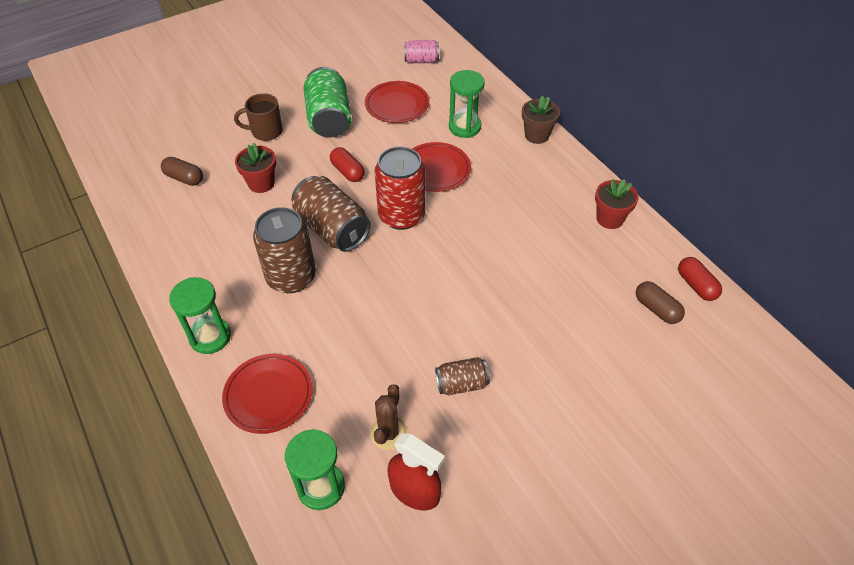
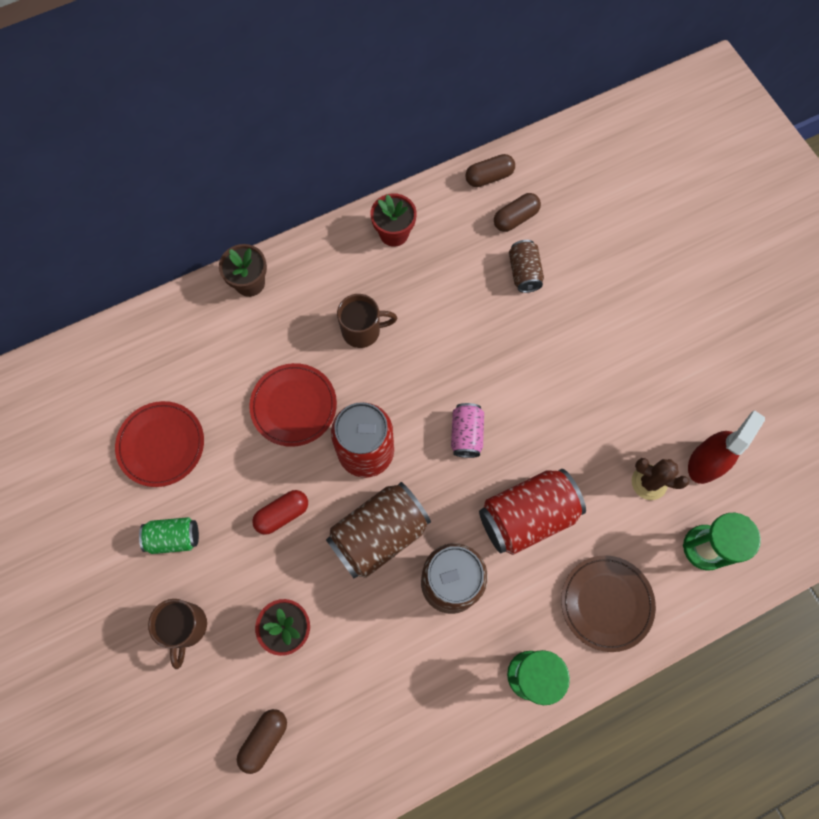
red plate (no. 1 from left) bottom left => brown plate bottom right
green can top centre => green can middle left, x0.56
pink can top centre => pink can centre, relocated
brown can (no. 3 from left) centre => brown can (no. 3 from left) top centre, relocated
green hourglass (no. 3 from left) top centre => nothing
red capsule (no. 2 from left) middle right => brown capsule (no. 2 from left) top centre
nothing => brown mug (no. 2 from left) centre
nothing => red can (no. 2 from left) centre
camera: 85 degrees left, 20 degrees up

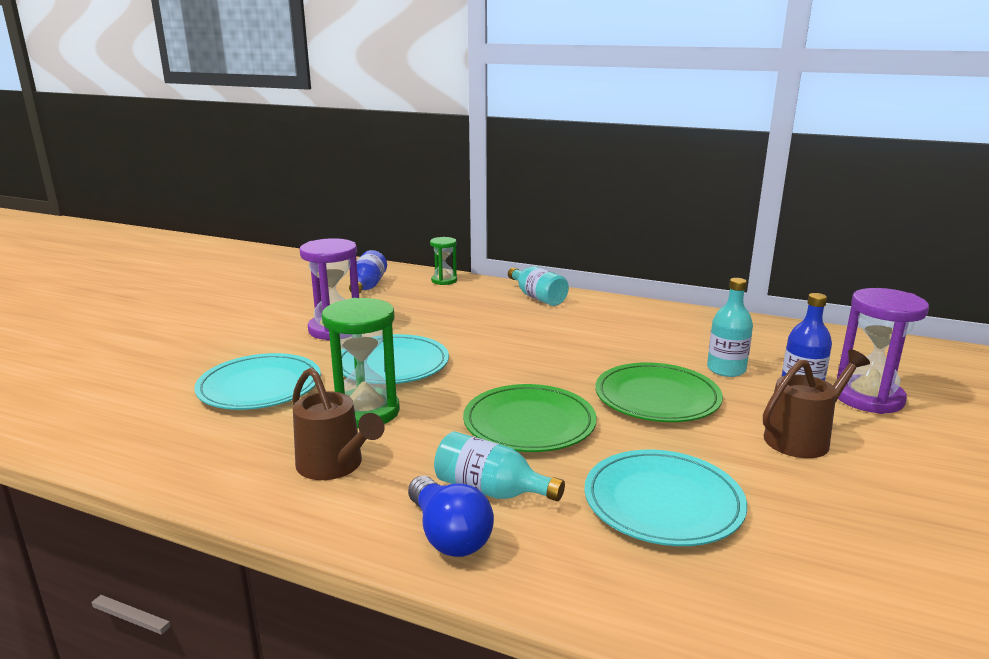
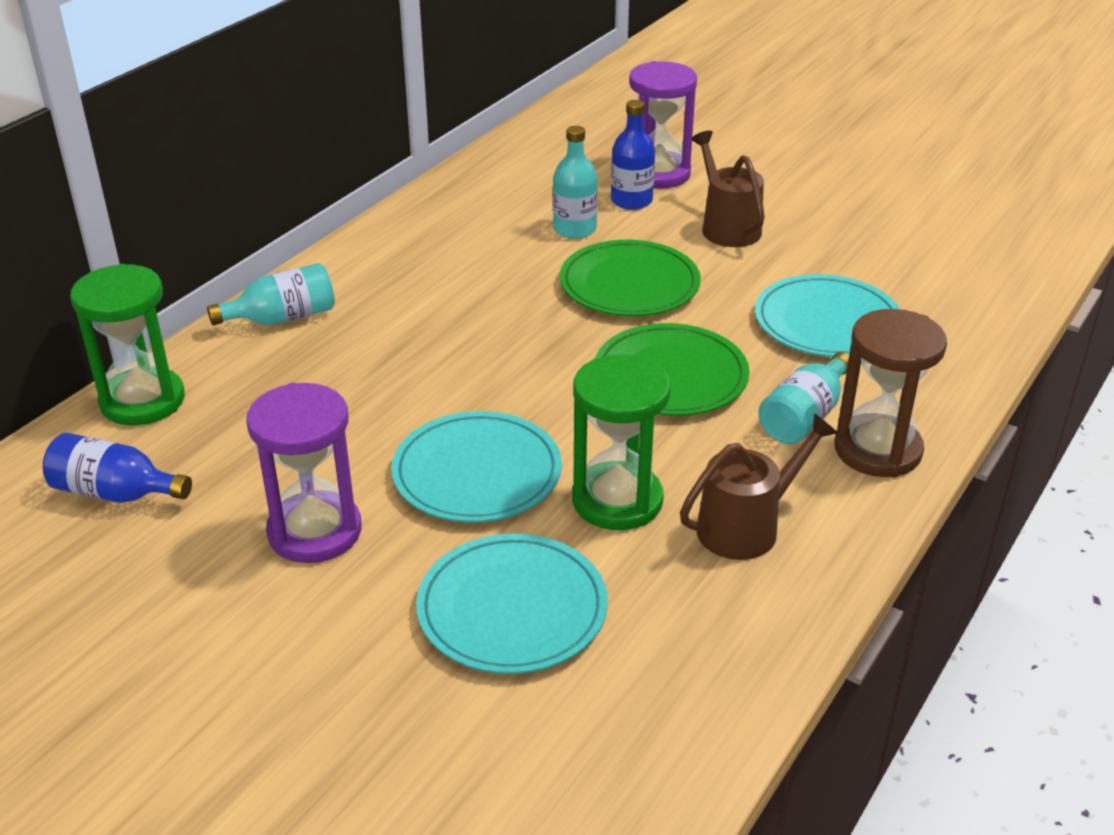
blue light bulb bottom centre => brown hourglass middle right
green hourglass (no. 2 from left in the first image) centre => green hourglass (no. 1 from left) middle left, x1.75
camera: 80 degrees left, 15 degrees up

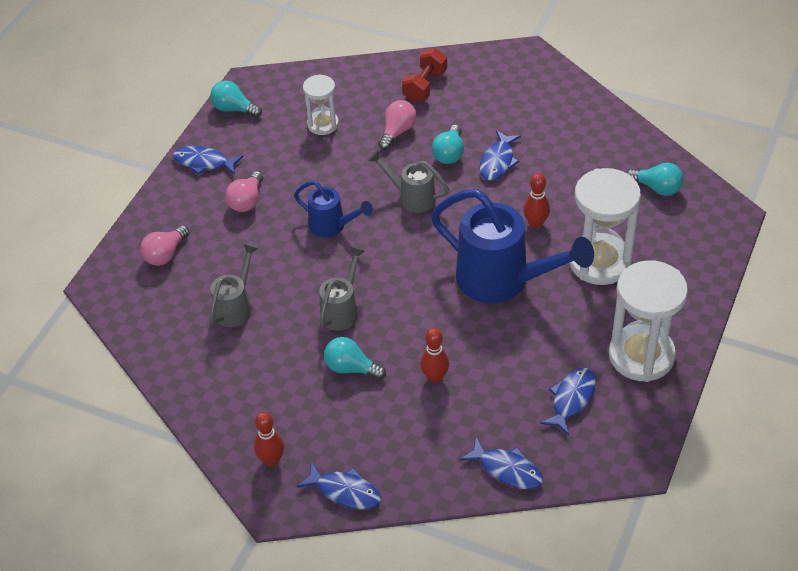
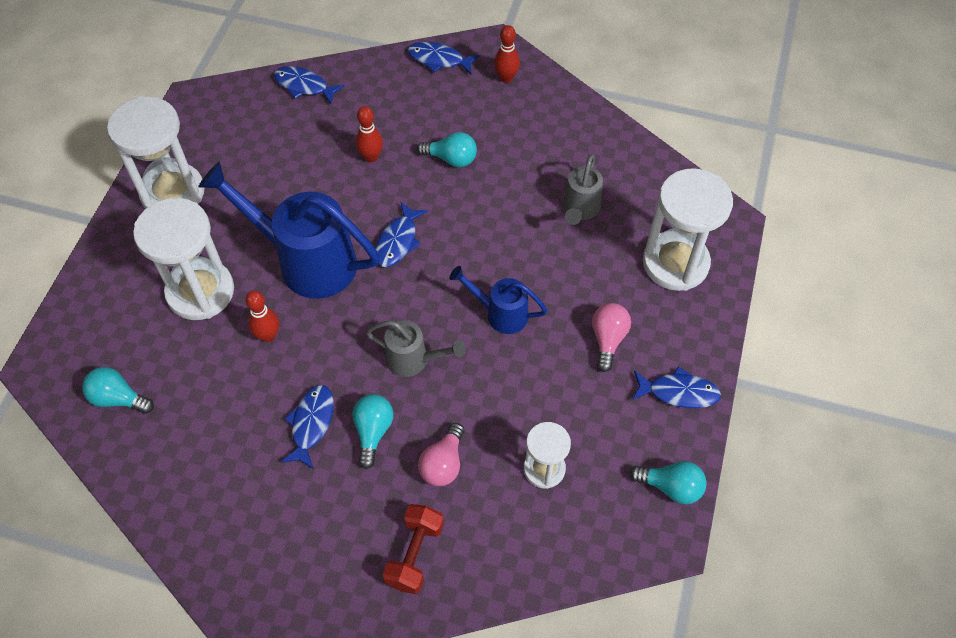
pink light bulb (no. 1 from left) middle left => white hourglass (no. 4 from left) middle right
grey watering can (no. 2 from left) centre => nothing
blue fish (no. 5 from left in the first image) bottom right => blue fish (no. 3 from left) centre, relocated
camera: 170 degrees right, 10 degrees up

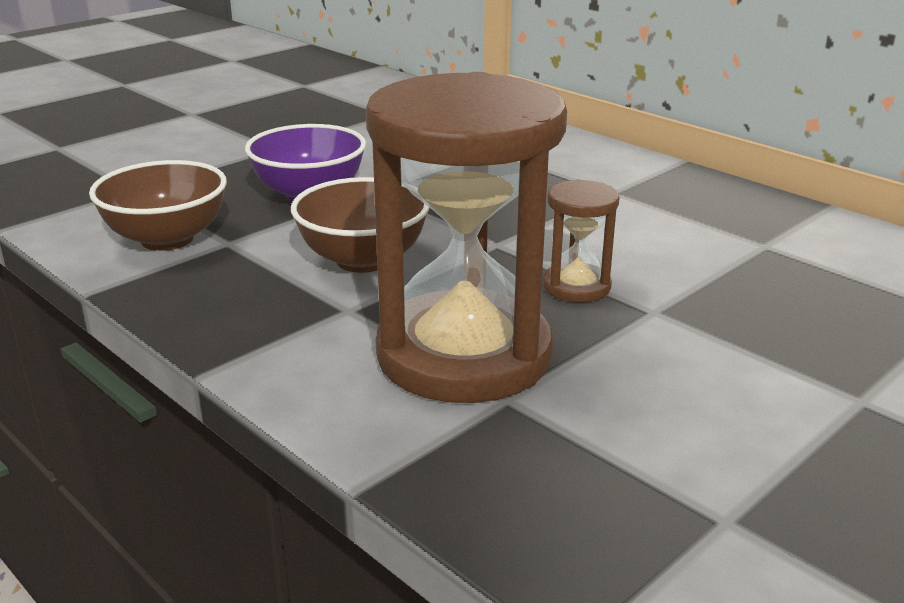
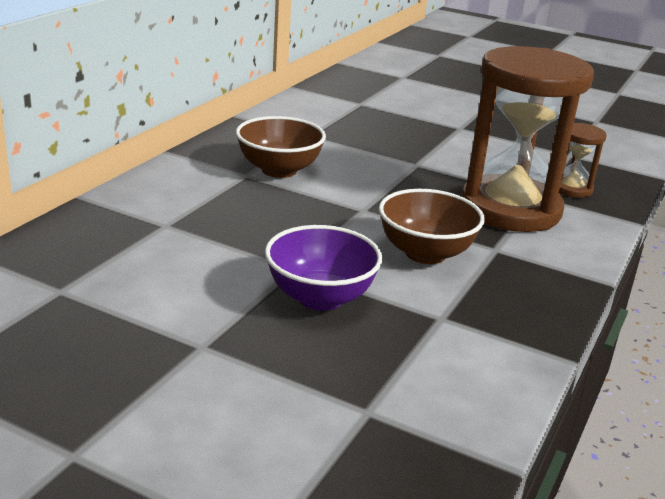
brown bowl (no. 1 from left) middle left => brown bowl (no. 1 from left) top centre, relocated
brown hourglass (no. 2 from left) centre => brown hourglass (no. 2 from left) top right, relocated
camera: 110 degrees left, 0 degrees up

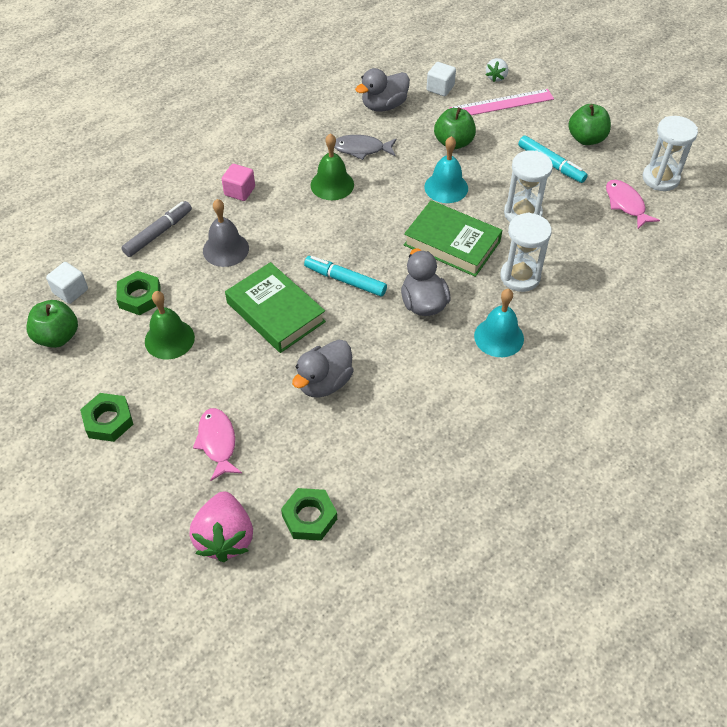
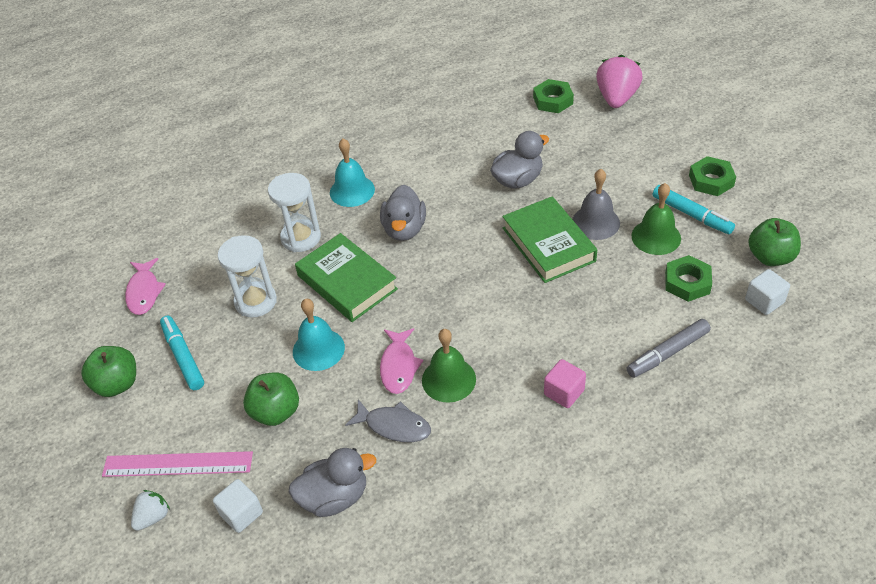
pink fish (no. 1 from left in the first image) middle left => pink fish (no. 2 from left) centre, relocated
grey bell top left => grey bell middle right, relocated
turquoise marker (no. 1 from left in the first image) centre => turquoise marker (no. 2 from left) middle right, relocated
white hourglass (no. 3 from left) top right => nothing
camera: 160 degrees left, 5 degrees down

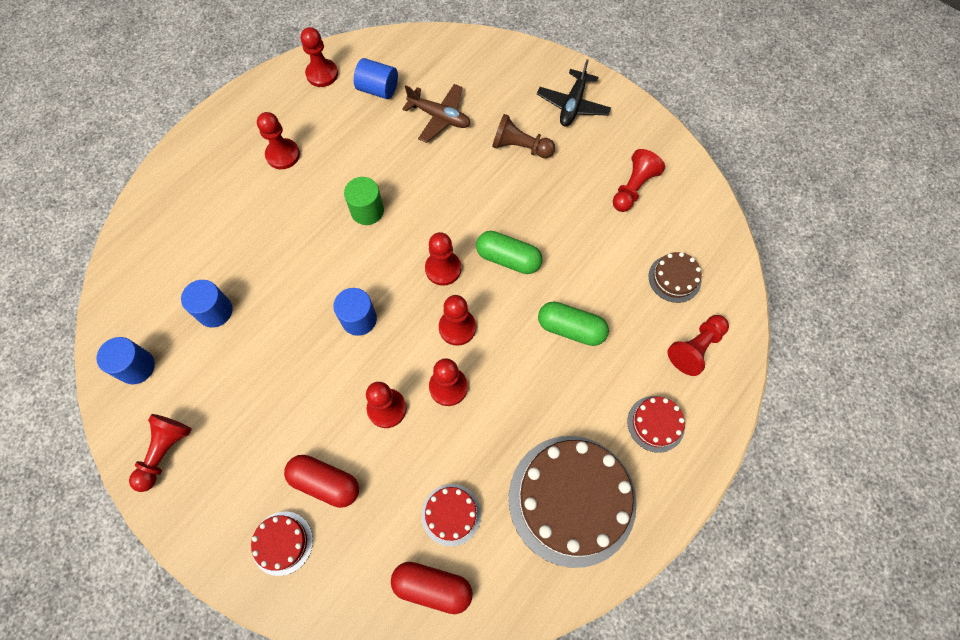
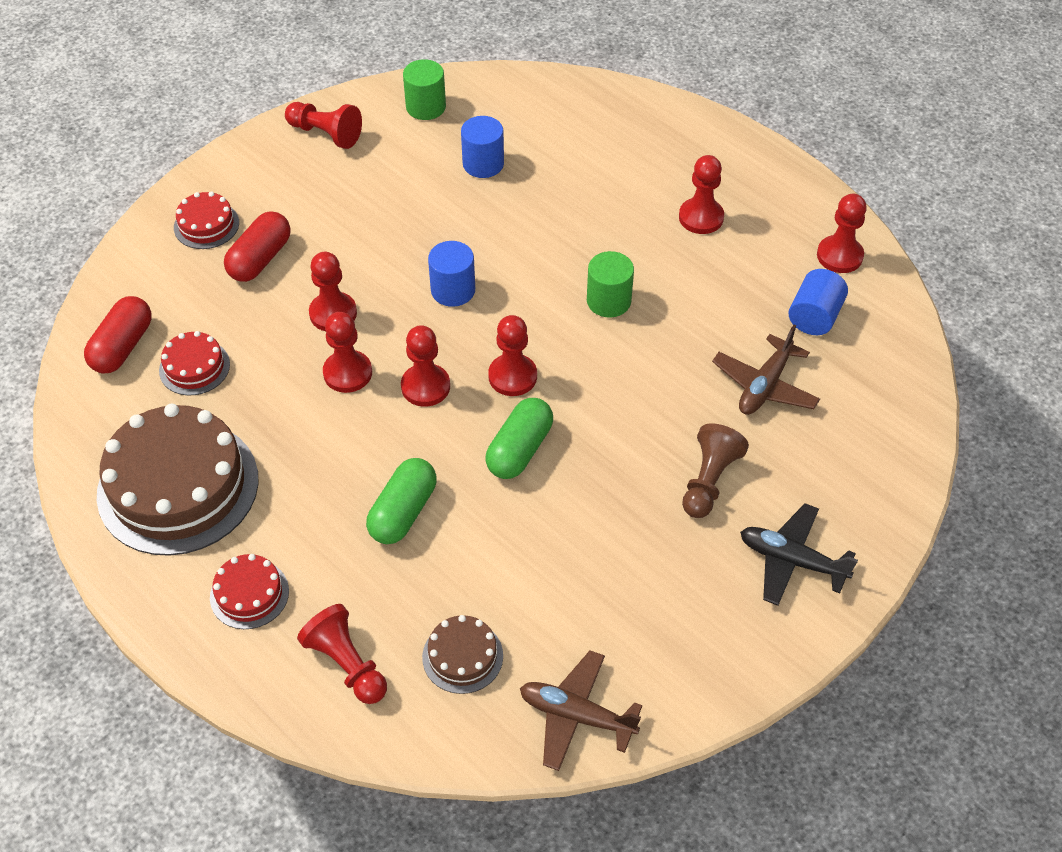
blue cylinder (no. 1 from left) middle left => green cylinder (no. 1 from left) top centre
red pawn (no. 8 from left) top centre => nothing
nothing => brown plane (no. 1 from left) bottom centre
camera: 95 degrees right, 15 degrees down

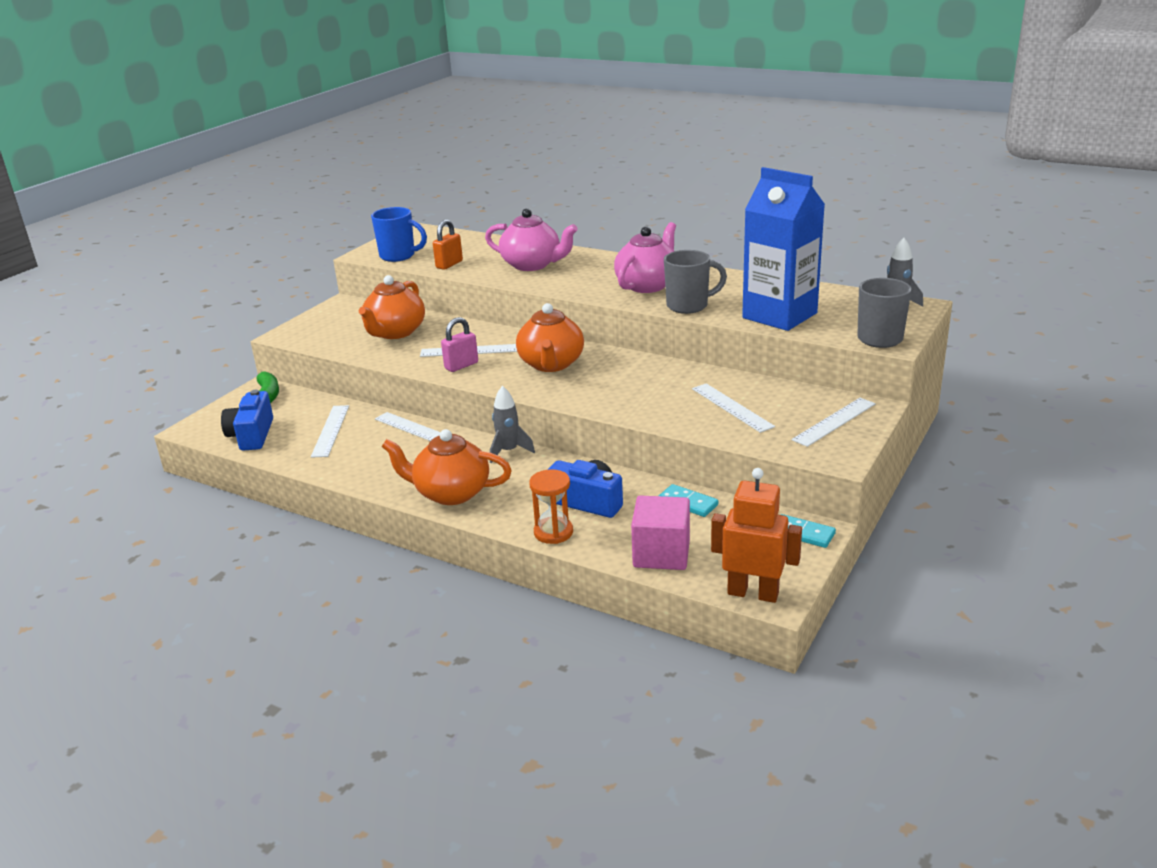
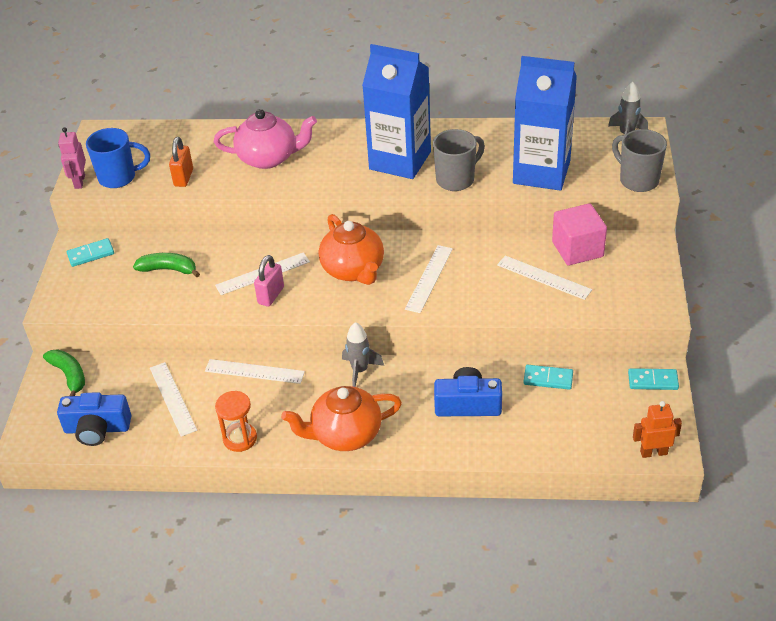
blue camera (no. 1 from left) middle left => blue camera (no. 1 from left) bottom left, 60 degrees counterclockwise
orange teapot (no. 1 from left) centre => green banana (no. 2 from left) middle left
orange hourglass centre => orange hourglass bottom left, relocated
pink teapot (no. 2 from left) top centre => blue carton (no. 1 from left) top centre
pink cube centre => pink cube middle right, relocated
orange robot centre => orange robot bottom right, x0.66
white ruler (no. 5 from left in the first image) middle right => white ruler (no. 4 from left) centre, relocated
nothing => pink robot top left
nothing => turquoise domino (no. 1 from left) middle left
camera: 25 degrees left, 15 degrees up

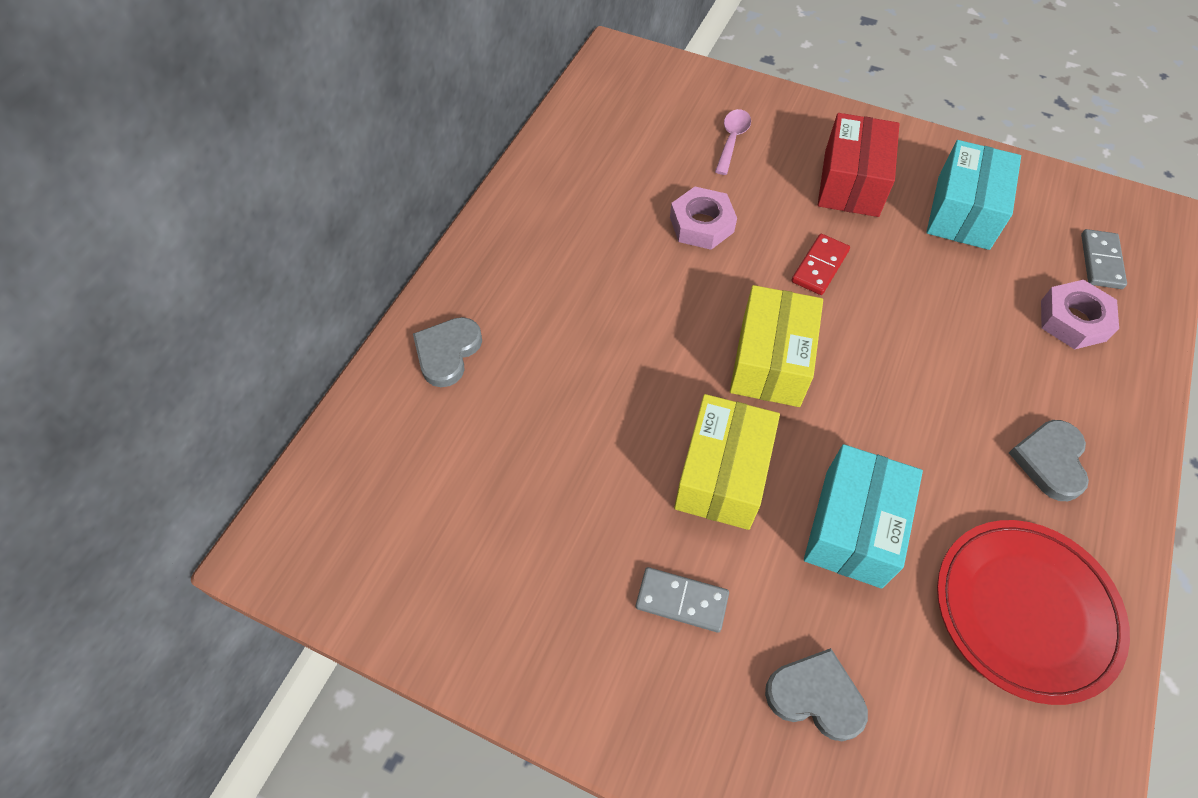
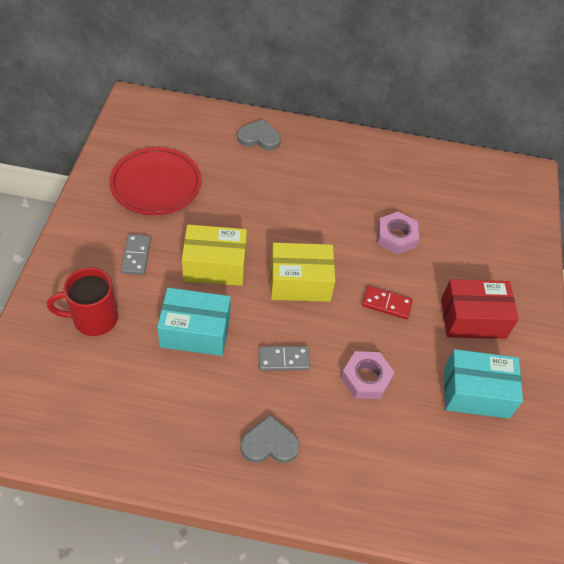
pink spoon top centre => nothing
grey heart (no. 2 from left) bottom right => red mug middle left
red plate bottom right => red plate top left, relocated
pink nut (no. 2 from left in the first image) middle right => pink nut (no. 1 from left) centre, relocated
grey domino (no. 2 from left) top right => grey domino (no. 2 from left) centre, relocated
camera: 70 degrees right, 5 degrees down

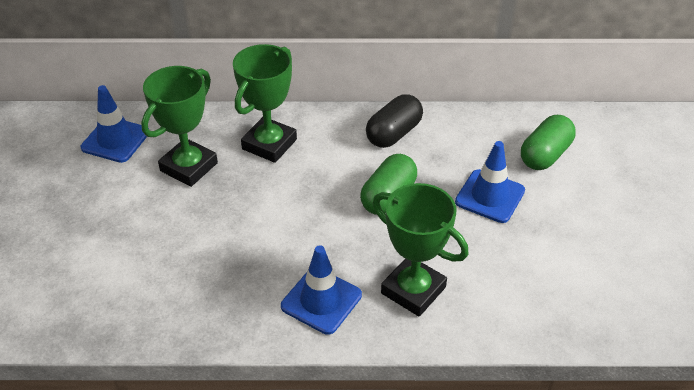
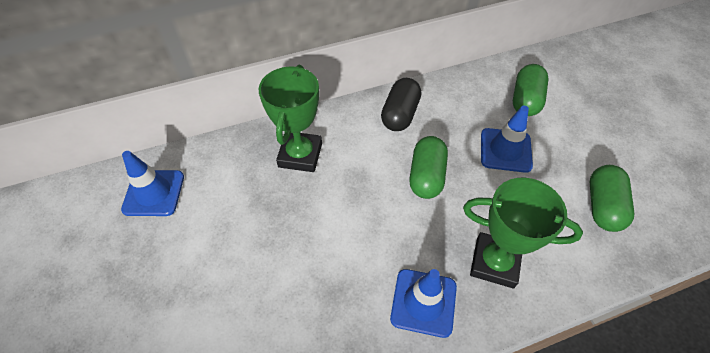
green trophy (no. 1 from left) top left => nothing
nothing => green capsule (no. 3 from left) middle right
camera: 20 degrees left, 10 degrees up

